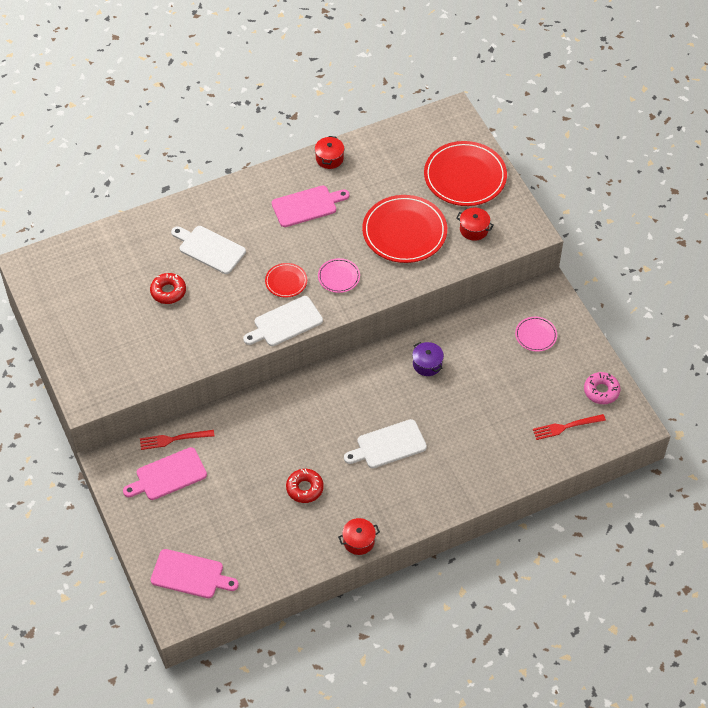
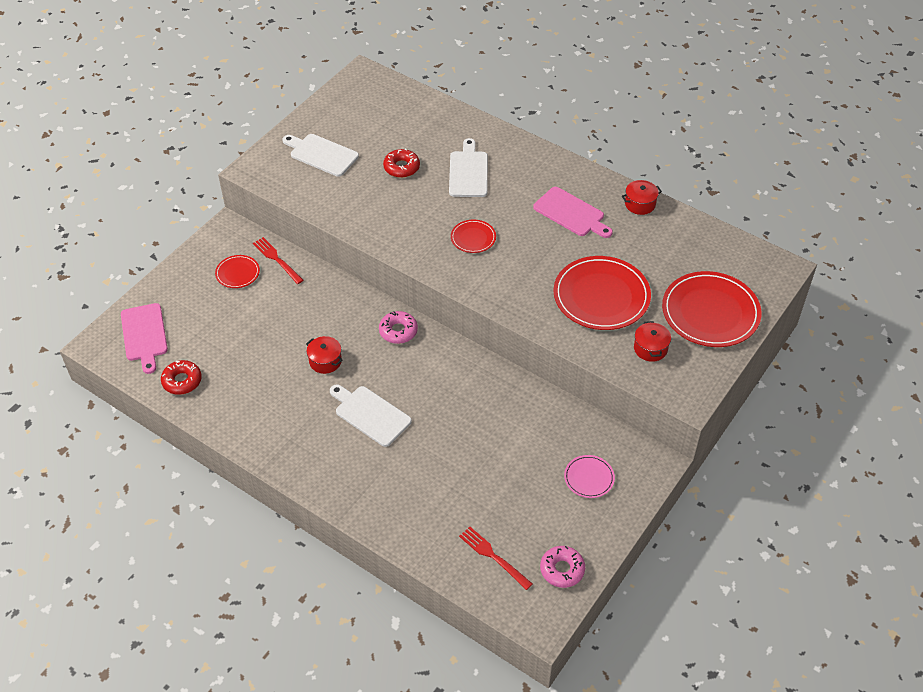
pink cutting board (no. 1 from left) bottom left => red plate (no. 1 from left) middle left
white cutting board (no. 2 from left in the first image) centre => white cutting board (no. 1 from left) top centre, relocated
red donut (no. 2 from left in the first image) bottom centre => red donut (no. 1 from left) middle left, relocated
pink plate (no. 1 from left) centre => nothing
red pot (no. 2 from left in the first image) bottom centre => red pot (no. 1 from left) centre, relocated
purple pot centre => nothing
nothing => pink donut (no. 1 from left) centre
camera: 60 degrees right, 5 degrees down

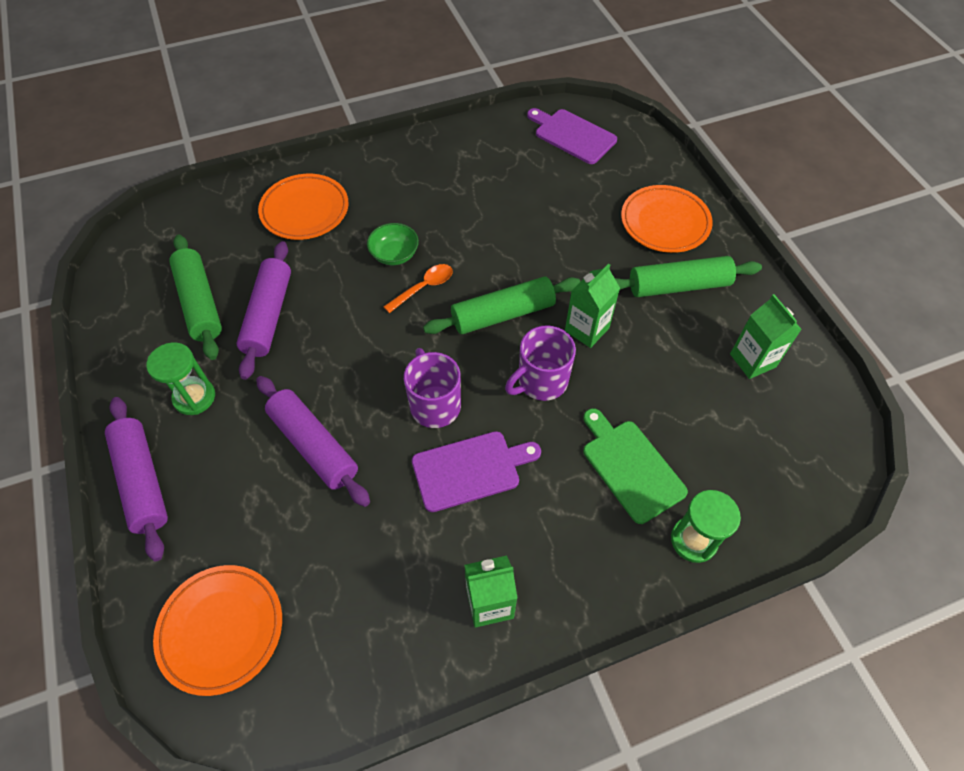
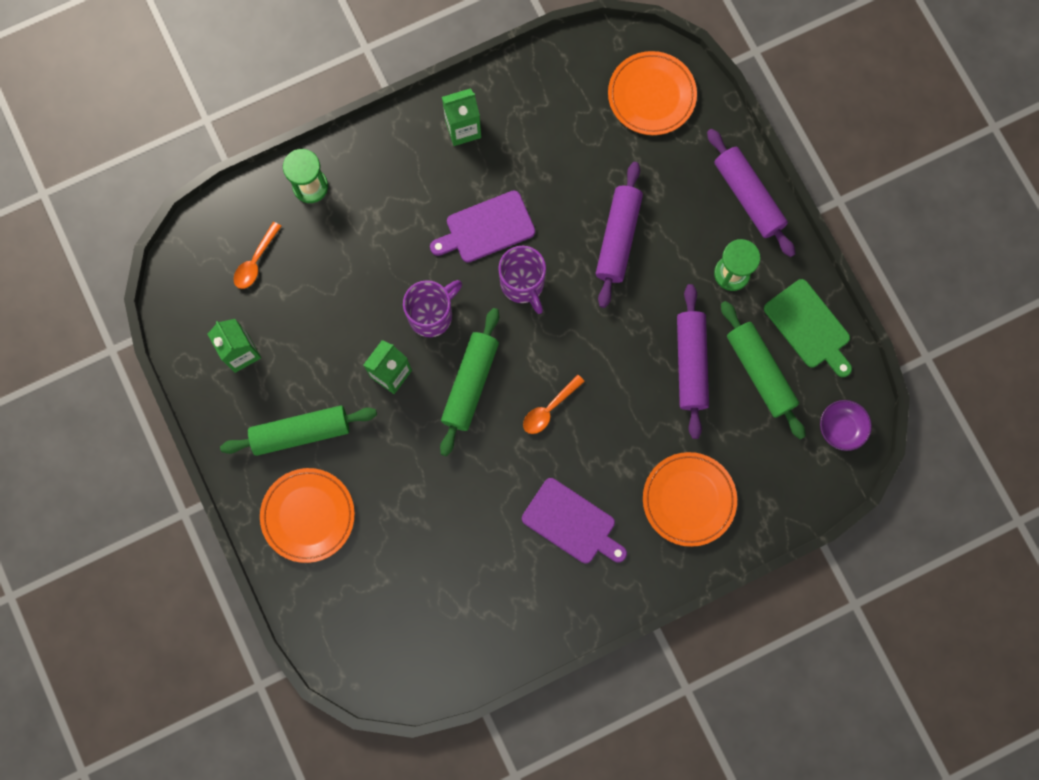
purple rolling pin (no. 3 from left in the first image) middle left => purple rolling pin (no. 1 from left) top centre, 60 degrees clockwise
green bowl top centre => nothing
green rolling pin (no. 2 from left) centre, 45 degrees counterclockwise
purple cutting board (no. 2 from left) top centre => purple cutting board (no. 2 from left) bottom centre, relocated
green cutting board centre => green cutting board middle right, relocated
nothing => orange spoon (no. 1 from left) top left
nothing => purple bowl middle right
camera: 175 degrees right, 20 degrees up

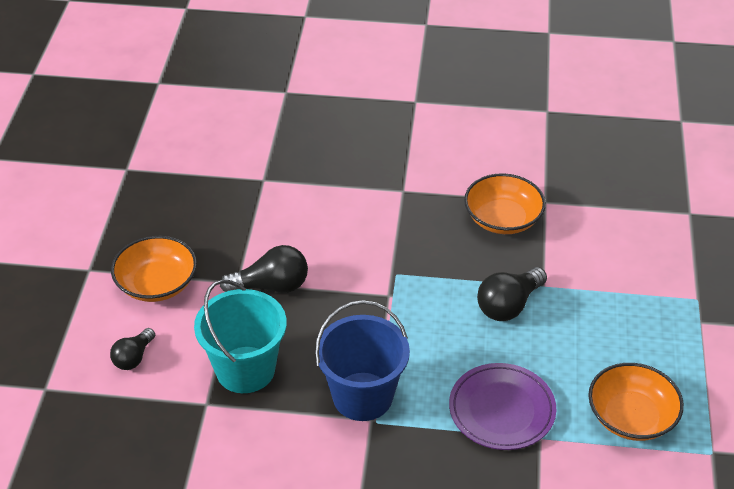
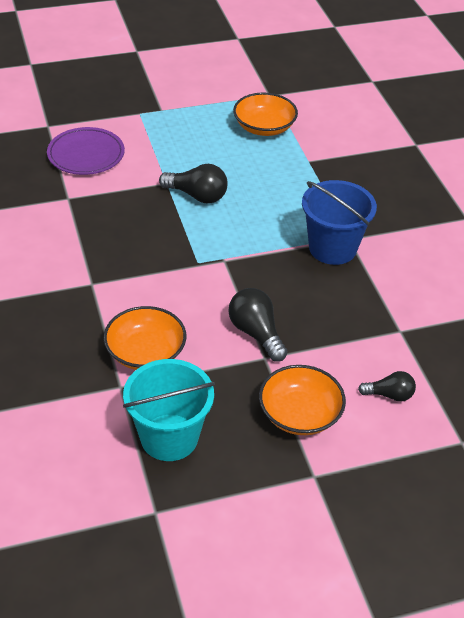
turquoise bucket bottom left => turquoise bucket centre, relocated
purple plate bottom right => purple plate top left, relocated
orange bowl (no. 2 from left in the first image) middle right => orange bowl (no. 1 from left) middle left, relocated
camera: 115 degrees left, 0 degrees up

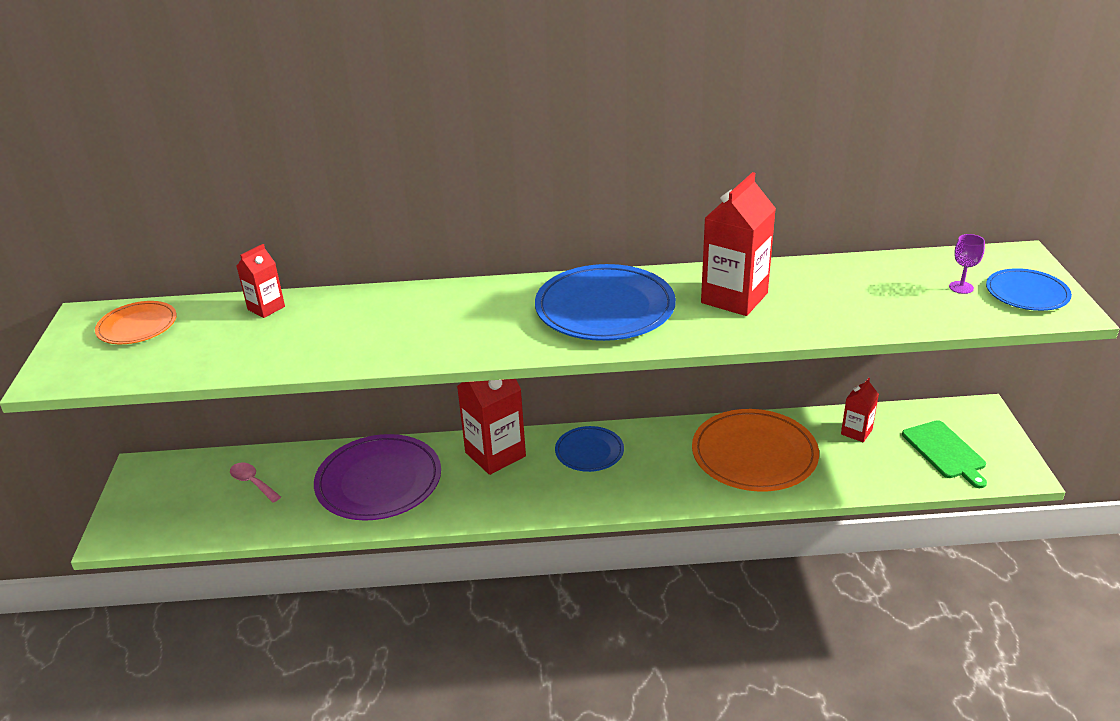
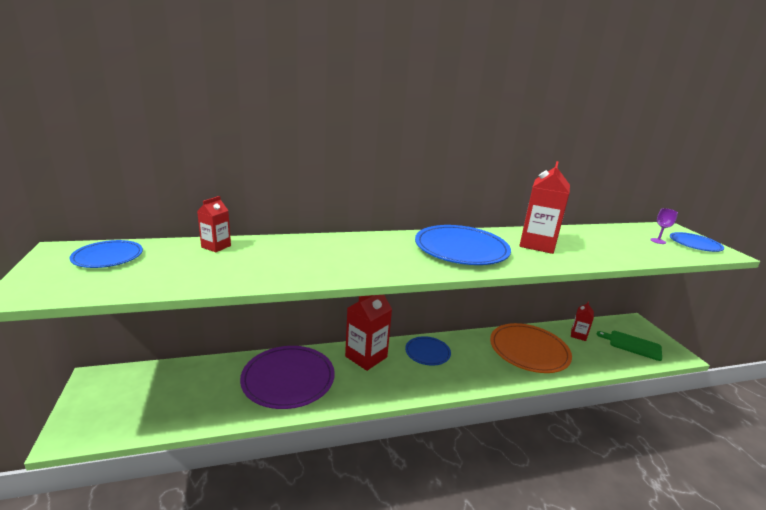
orange plate (no. 1 from left) middle left => blue plate (no. 1 from left) middle left
pink spoon bottom left => nothing
green cutting board middle right => green cutting board bottom right, 150 degrees clockwise
camera: 15 degrees left, 10 degrees down

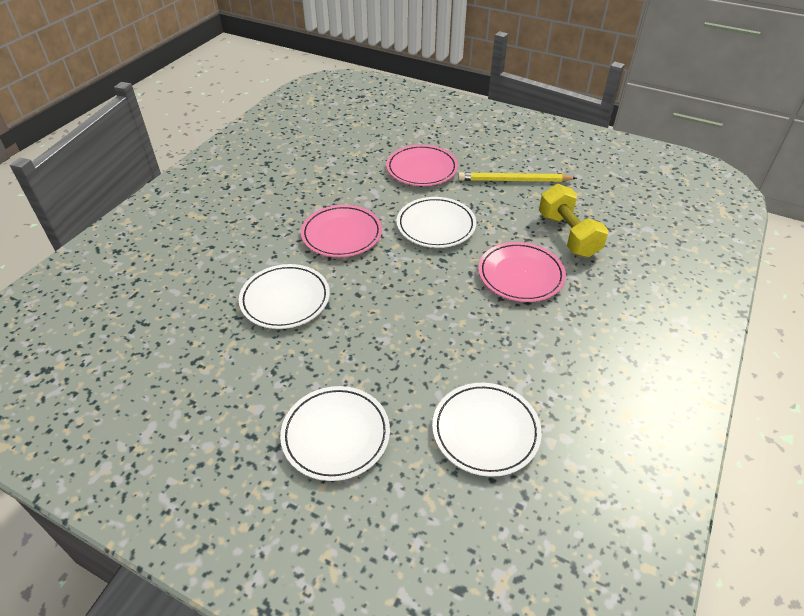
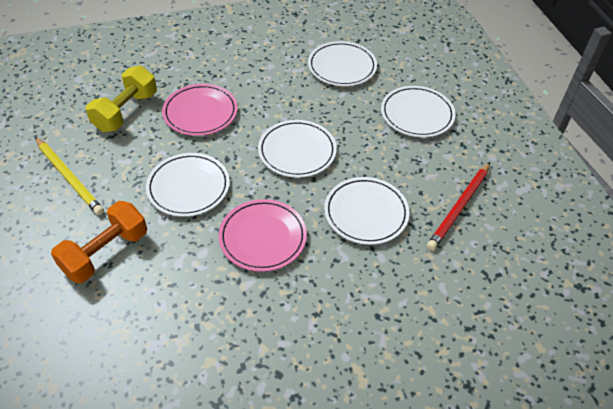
pink plate (no. 2 from left) top centre => orange dumbbell middle left
nothing => white plate (no. 2 from left) centre
nothing => red pencil middle right
camera: 135 degrees left, 5 degrees up

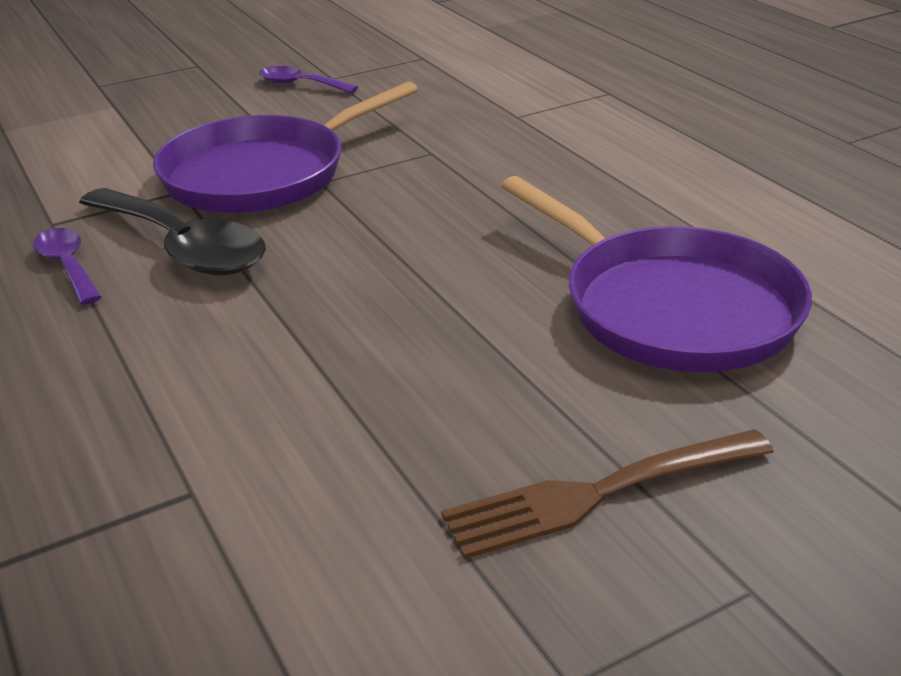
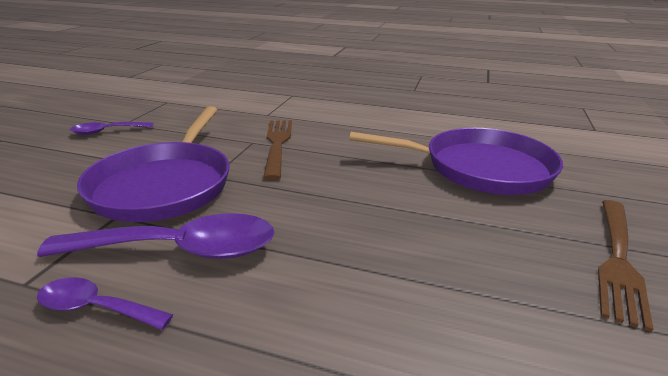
black spoon middle left => purple spoon (no. 3 from left) middle left
nothing => brown fork (no. 1 from left) centre
camera: 45 degrees left, 5 degrees down

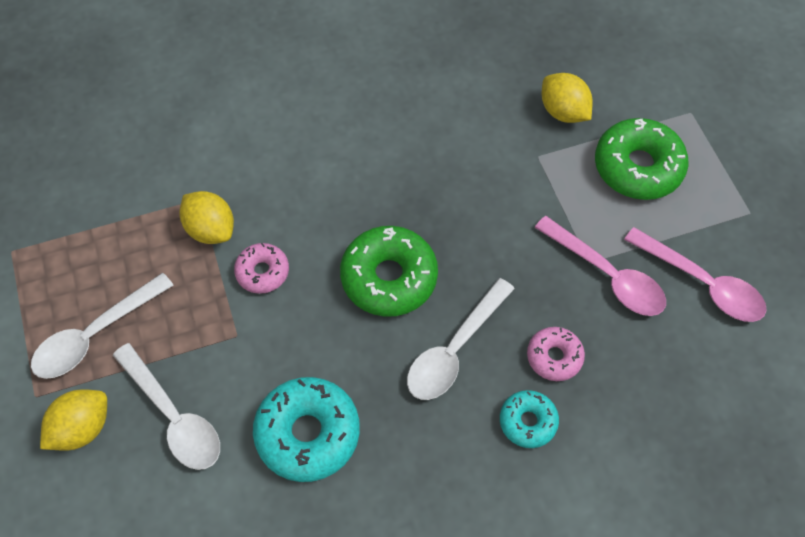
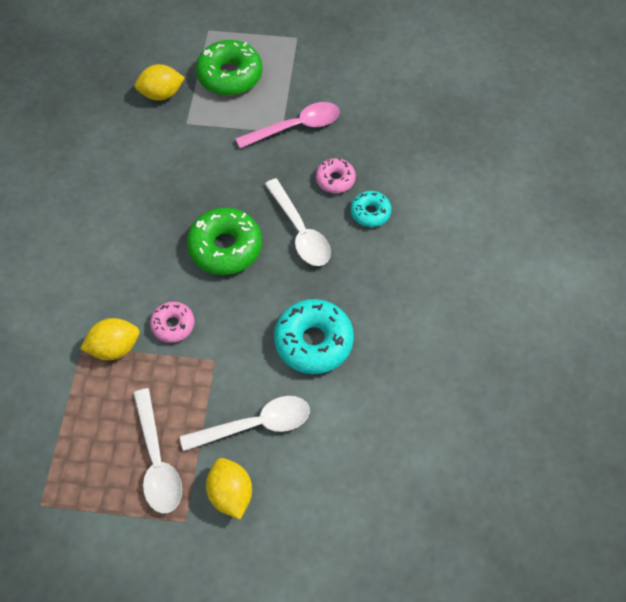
pink spoon (no. 2 from left) middle right => nothing
camera: 65 degrees left, 0 degrees up

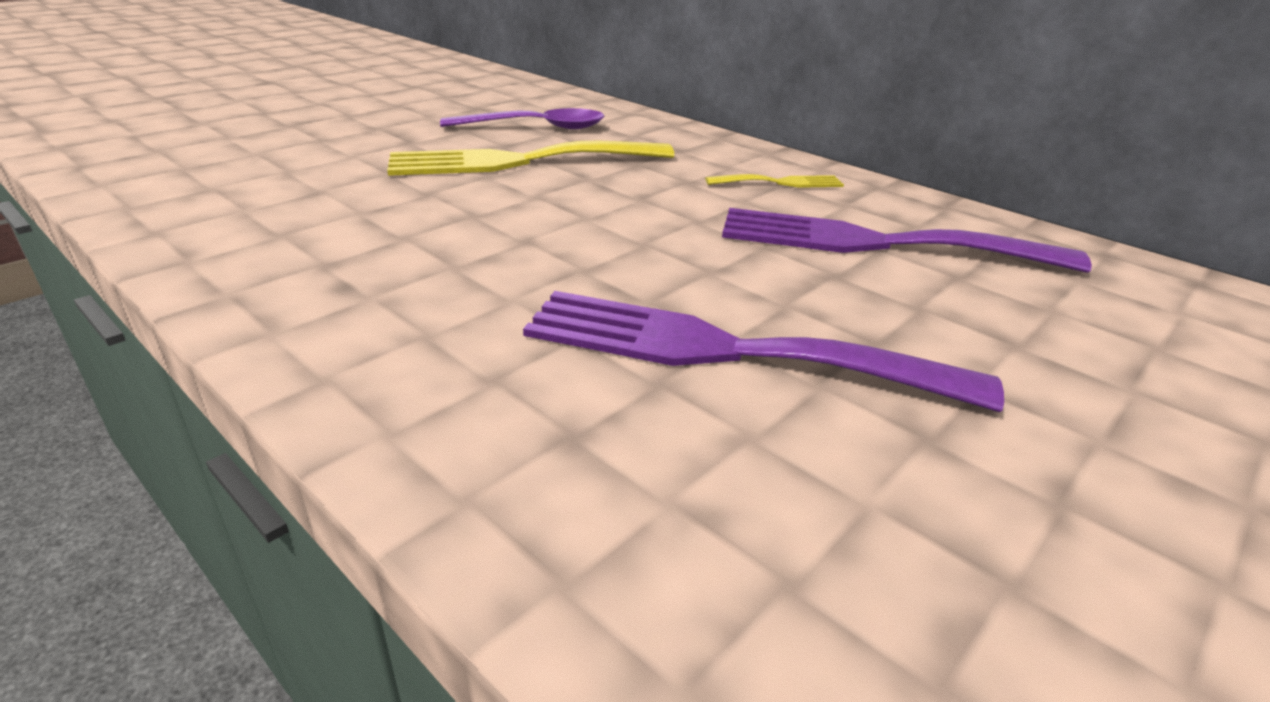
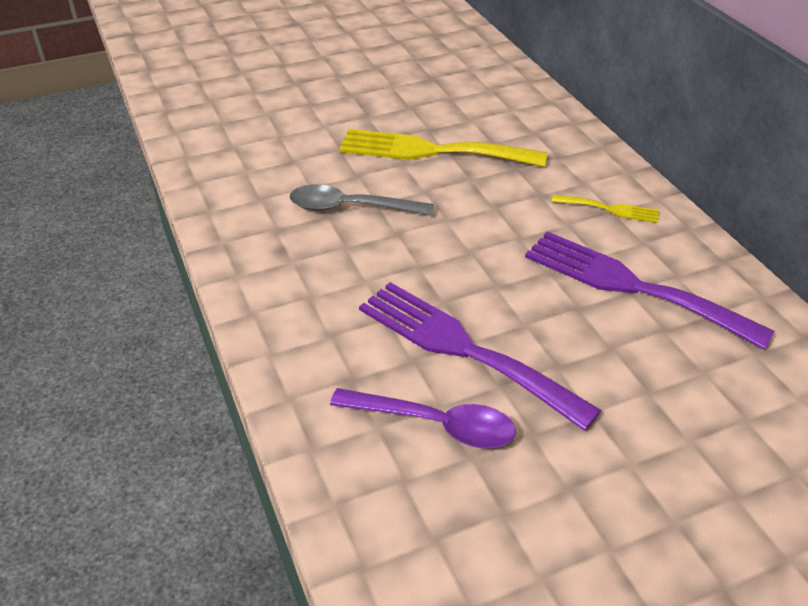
purple spoon top centre => purple spoon bottom centre, relocated
nothing => grey spoon top centre
camera: 25 degrees right, 10 degrees up

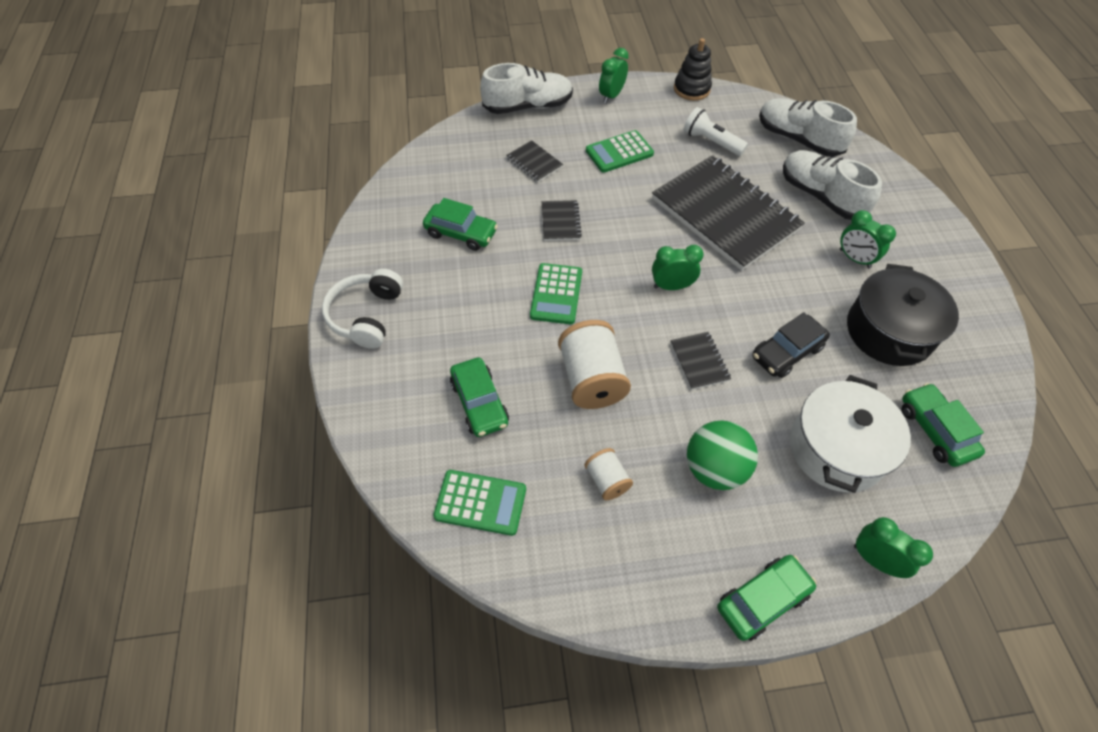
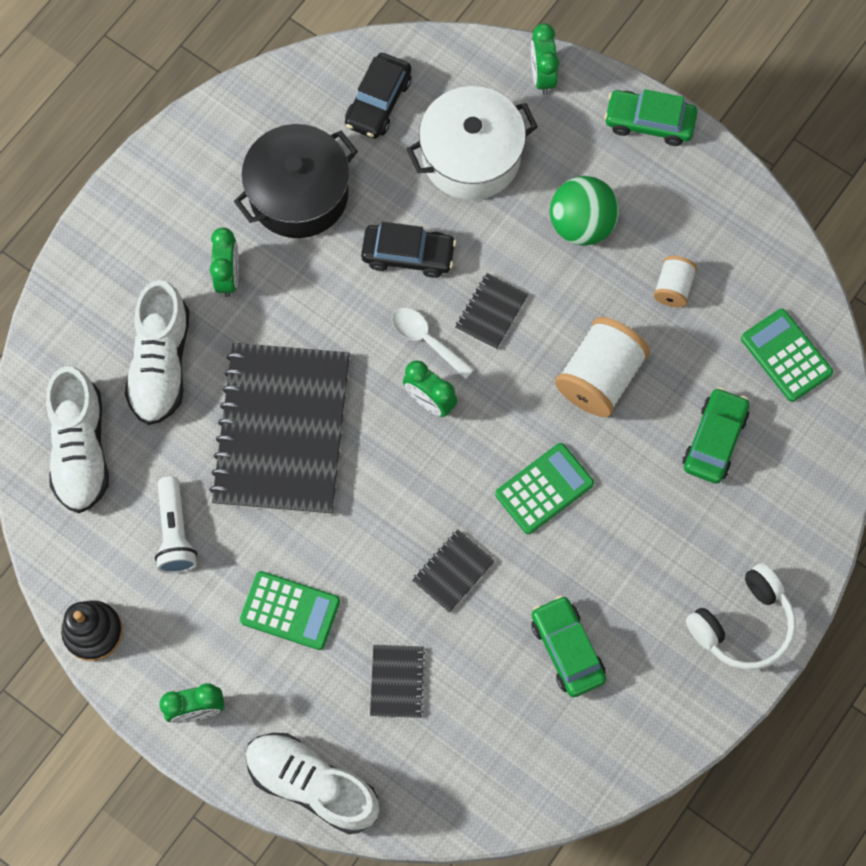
green car (no. 4 from left) middle right => black car (no. 1 from left) top centre
nothing => white spoon centre
camera: 135 degrees left, 15 degrees up

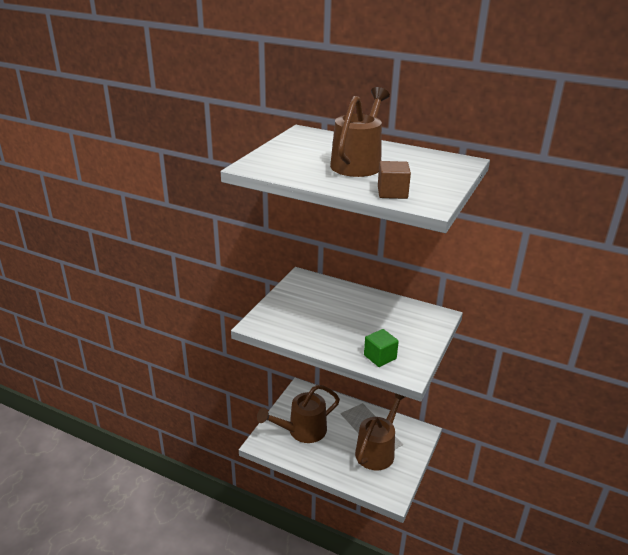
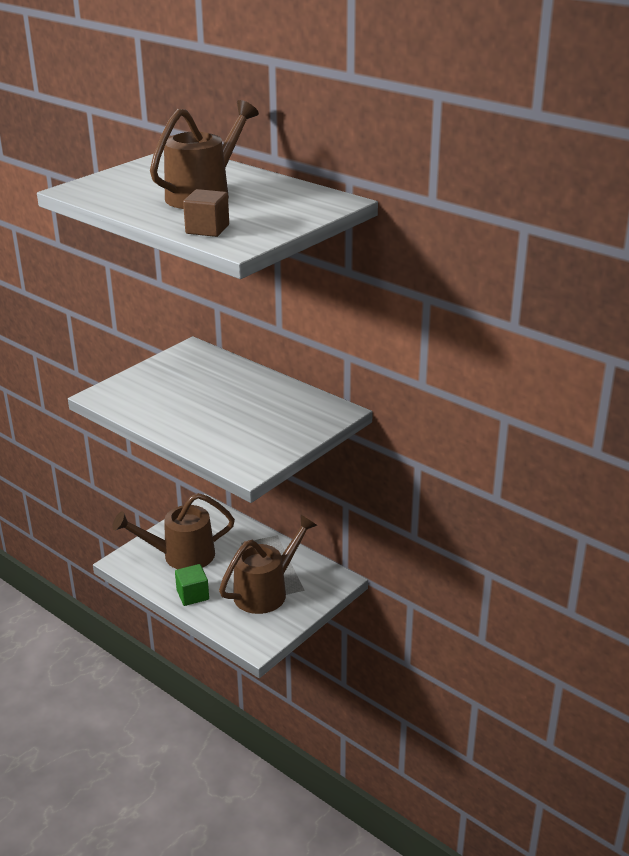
green cube centre => green cube bottom left, relocated
camera: 15 degrees right, 0 degrees up

